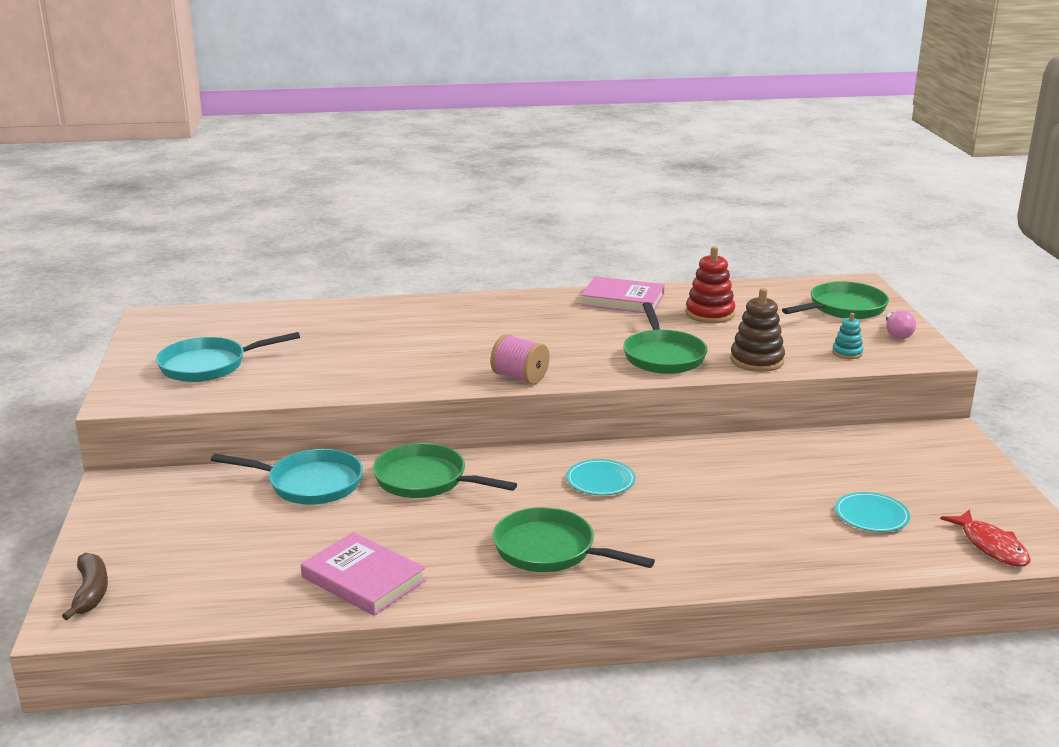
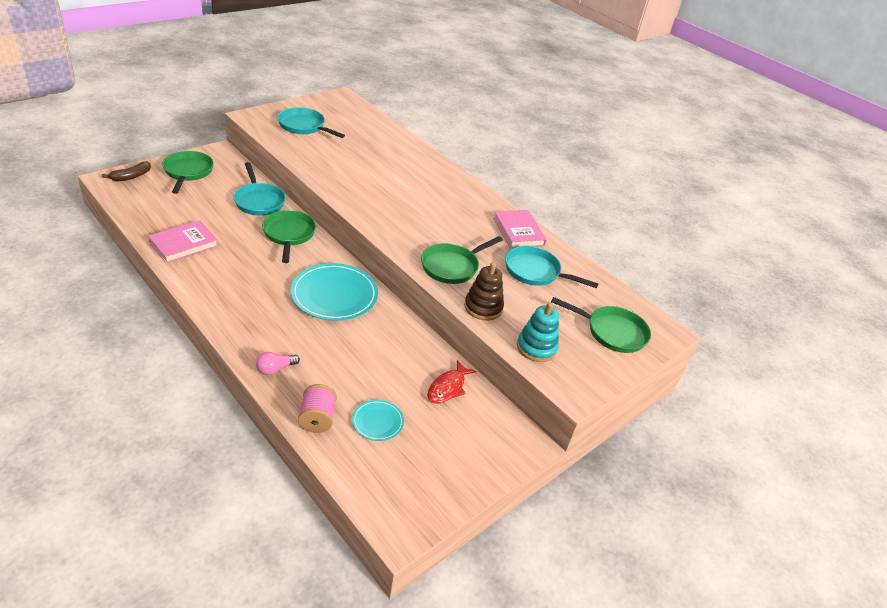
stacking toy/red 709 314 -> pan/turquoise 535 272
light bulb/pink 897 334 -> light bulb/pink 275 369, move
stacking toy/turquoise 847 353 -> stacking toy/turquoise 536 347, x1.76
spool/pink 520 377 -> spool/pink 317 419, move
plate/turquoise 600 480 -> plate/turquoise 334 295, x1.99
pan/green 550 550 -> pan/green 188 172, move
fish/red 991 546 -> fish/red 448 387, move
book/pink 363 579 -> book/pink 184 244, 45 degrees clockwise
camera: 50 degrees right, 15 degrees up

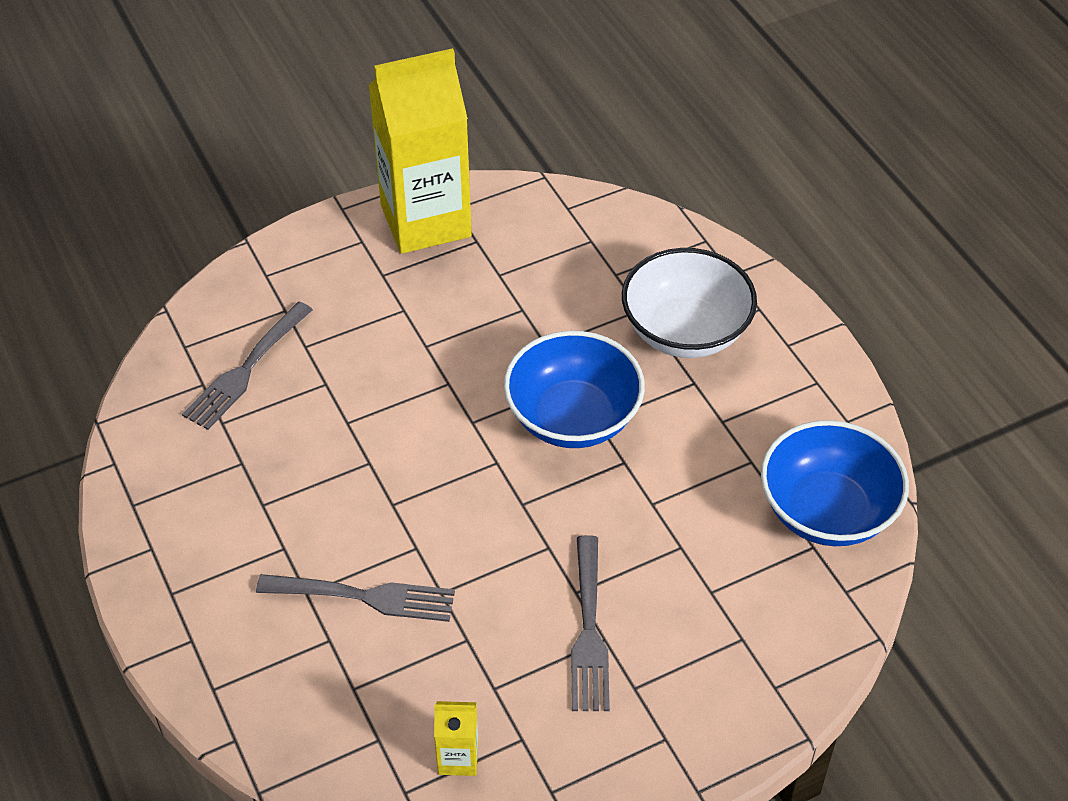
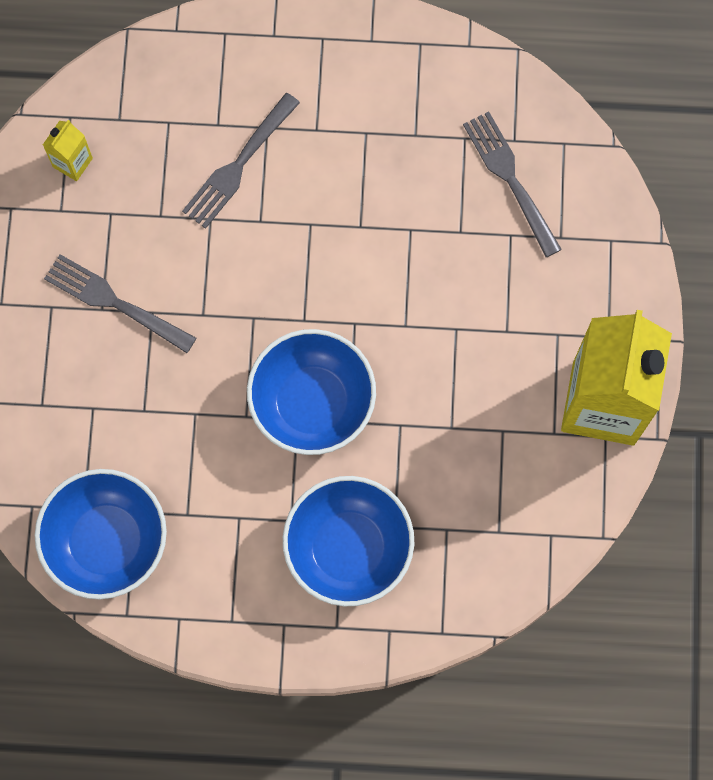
bowl/white 685 331 -> bowl/blue 348 548
camera: 120 degrees right, 25 degrees up

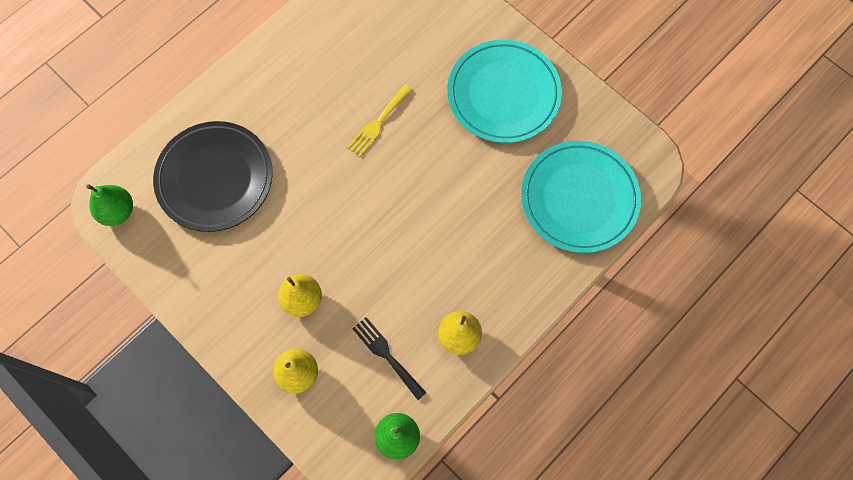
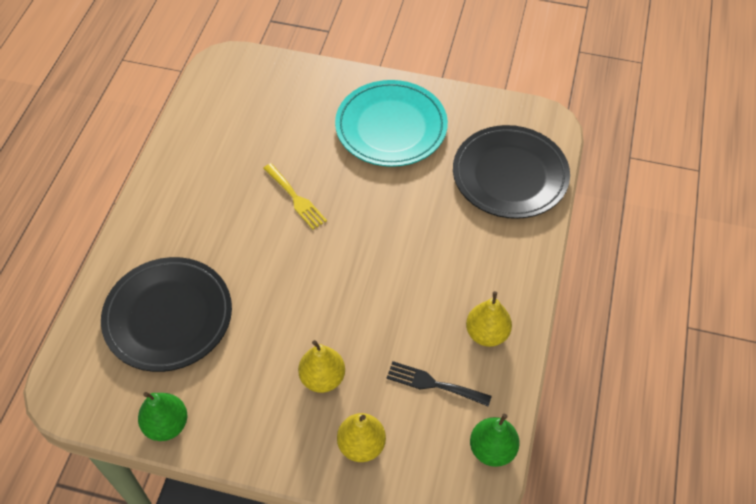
fork/yellow 378 123 -> fork/yellow 296 199, 45 degrees counterclockwise
plate/turquoise 579 198 -> plate/black 510 175
pear/green 117 211 -> pear/green 166 425, move
camera: 30 degrees left, 15 degrees down

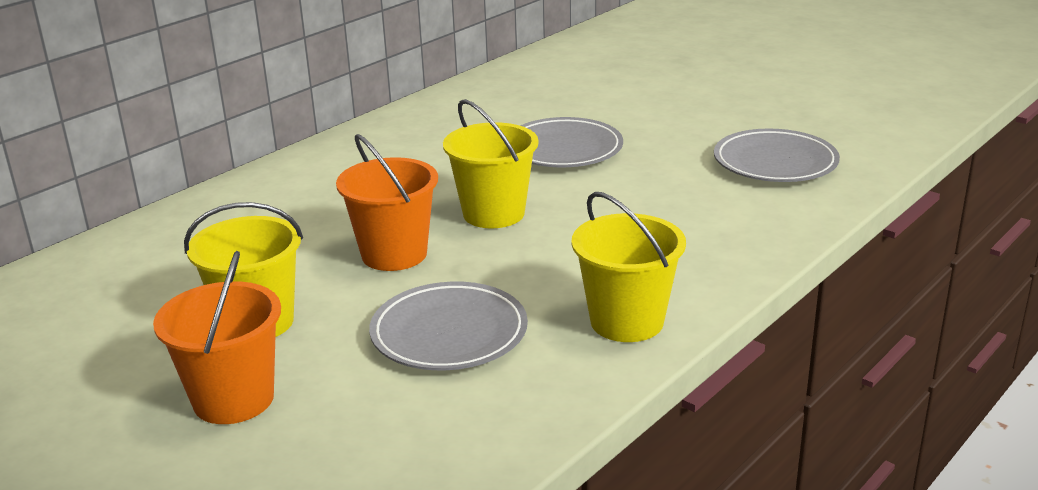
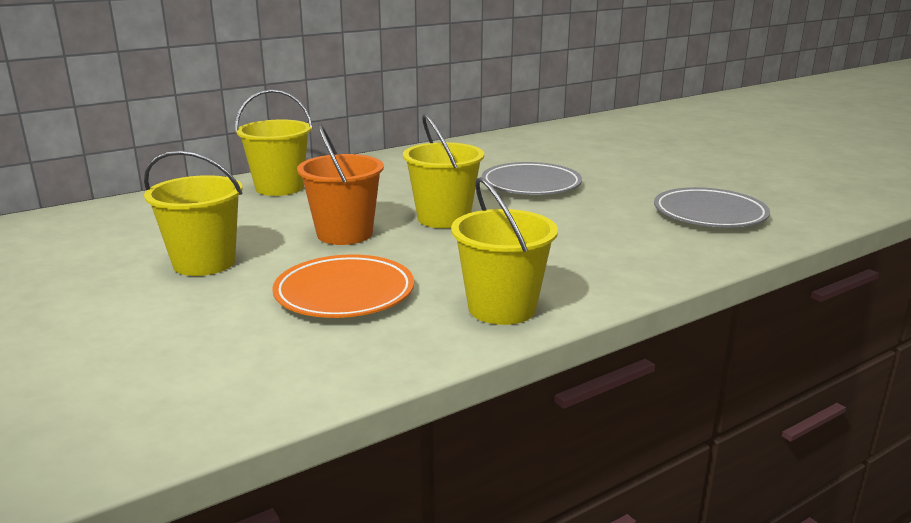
bucket/orange 233 399 -> none
plate/grey 449 333 -> plate/orange 344 293
none -> bucket/yellow 279 188
camera: 15 degrees right, 5 degrees down

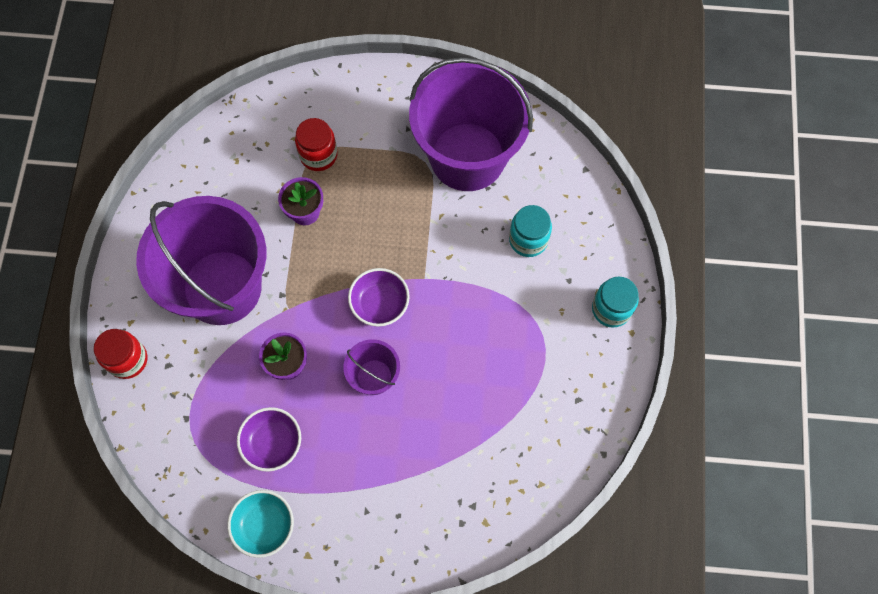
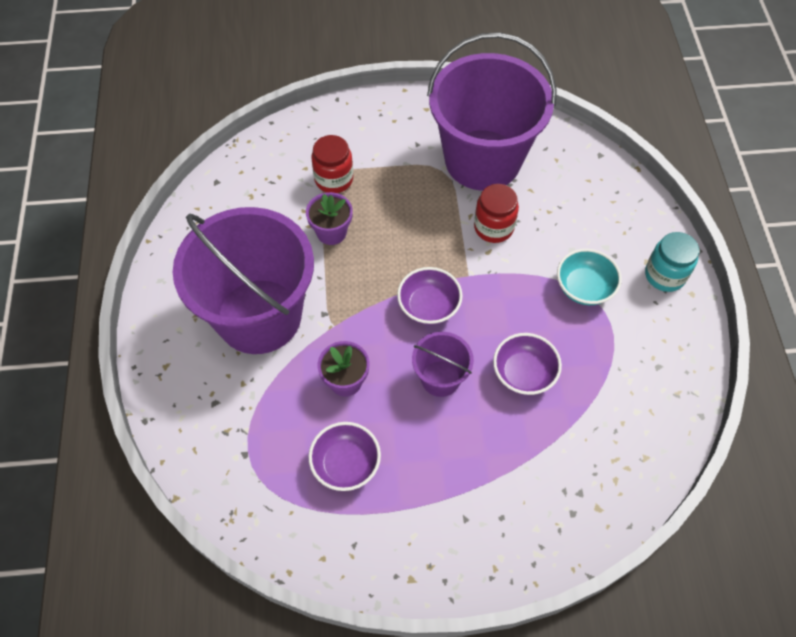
jar/turquoise 528 240 -> none
jar/red 128 360 -> jar/red 493 227, move
bowl/turquoise 264 525 -> bowl/turquoise 584 288, move
none -> bowl/purple 523 373
camera: 10 degrees left, 10 degrees down

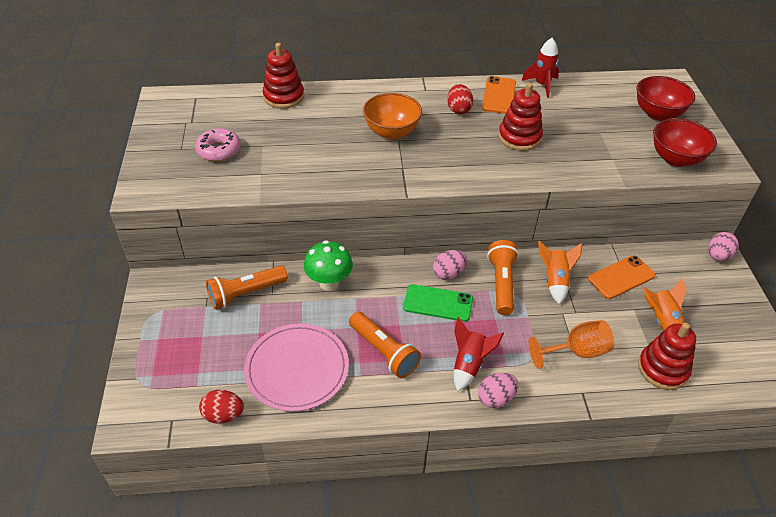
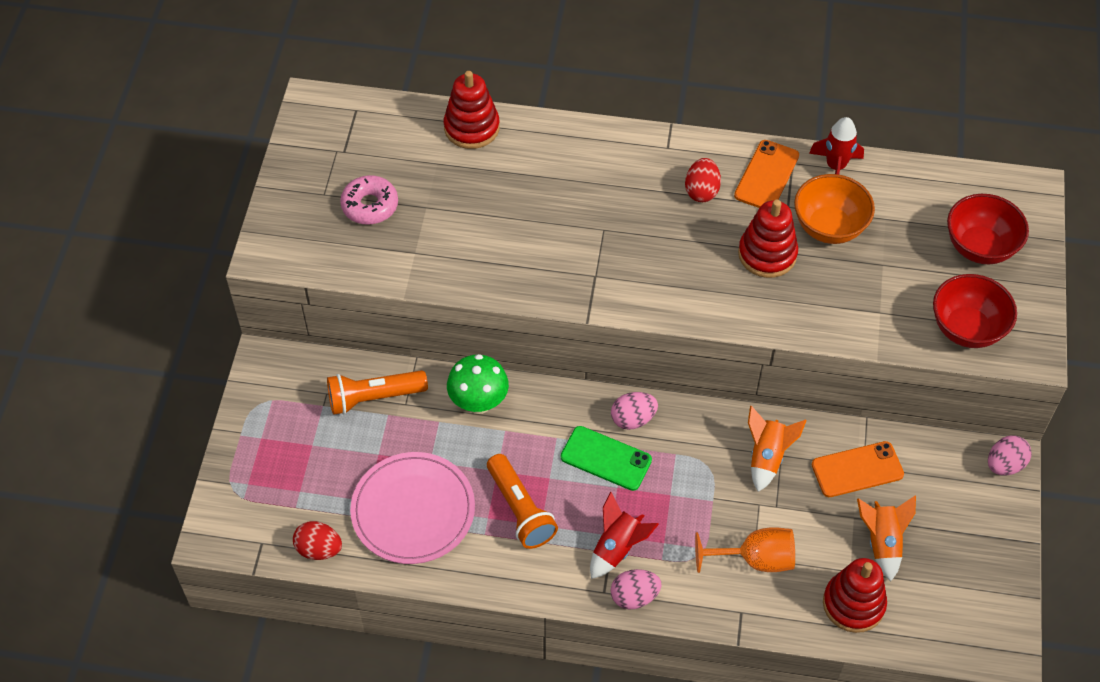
bowl/orange 391 132 -> bowl/orange 829 227, move
flashlight/orange 502 284 -> none
camera: 15 degrees right, 10 degrees up

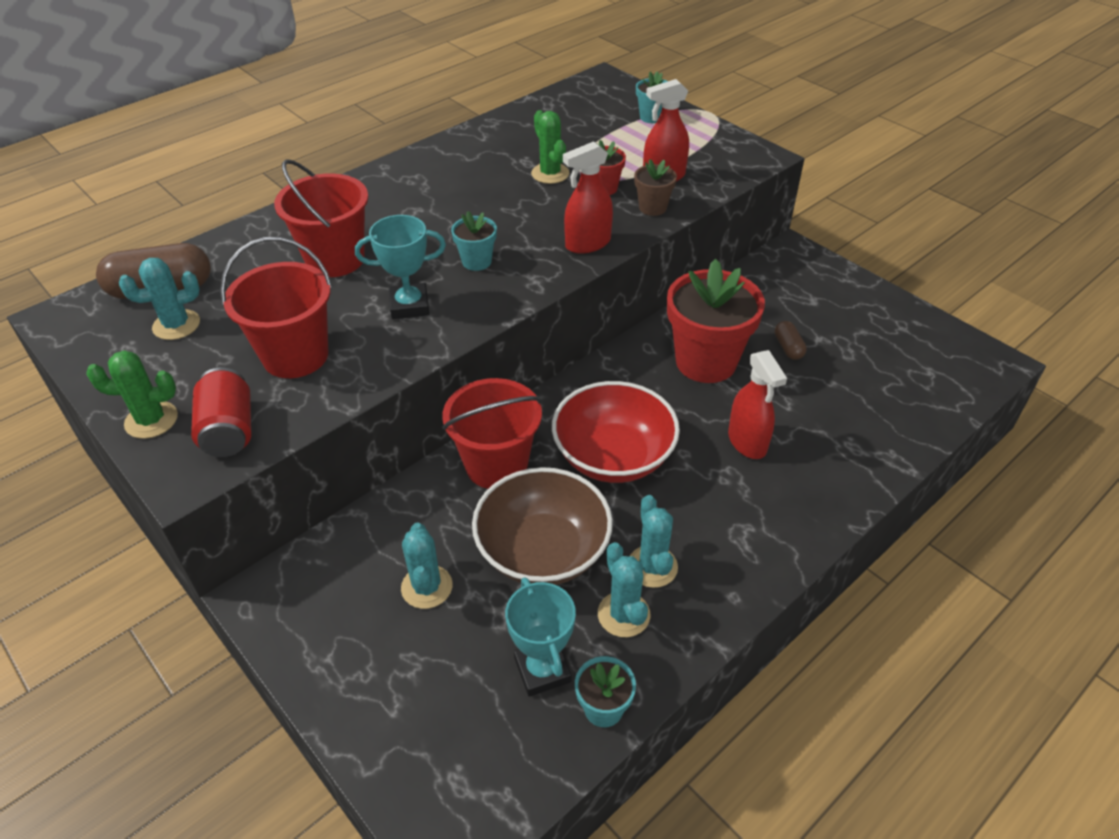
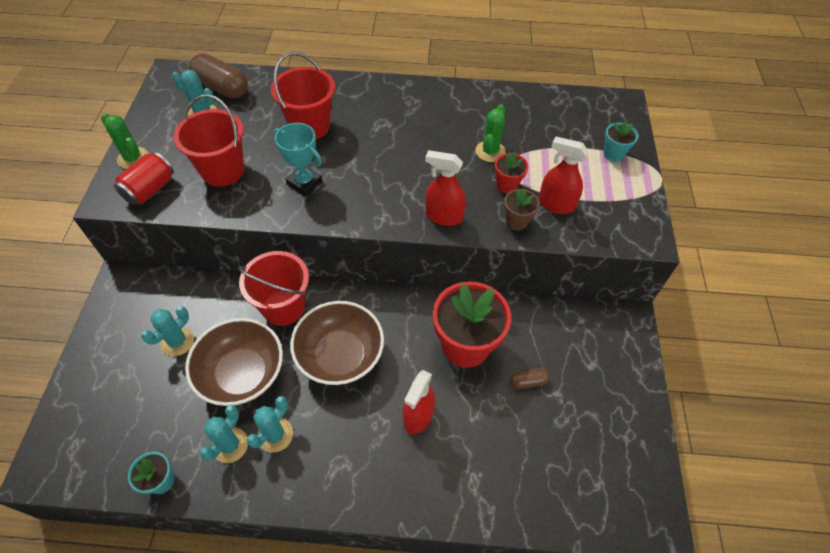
flower pot/turquoise 476 261 -> none
capsule/brown 788 348 -> capsule/brown 528 381, 45 degrees clockwise
bowl/red 613 456 -> bowl/brown 340 355
trophy/turquoise 542 670 -> none
camera: 45 degrees right, 10 degrees up

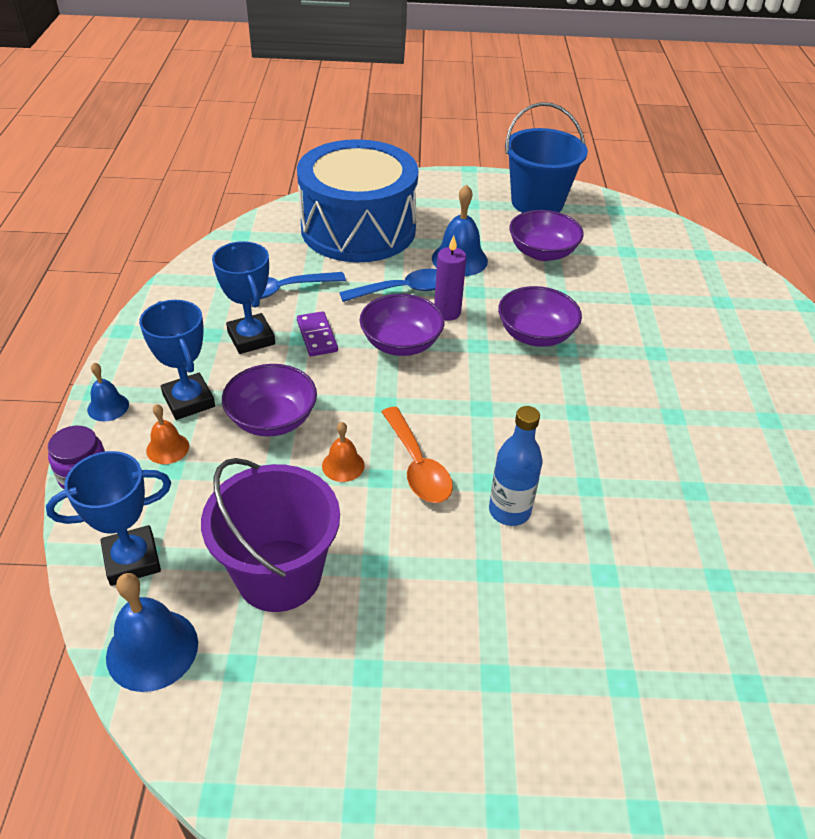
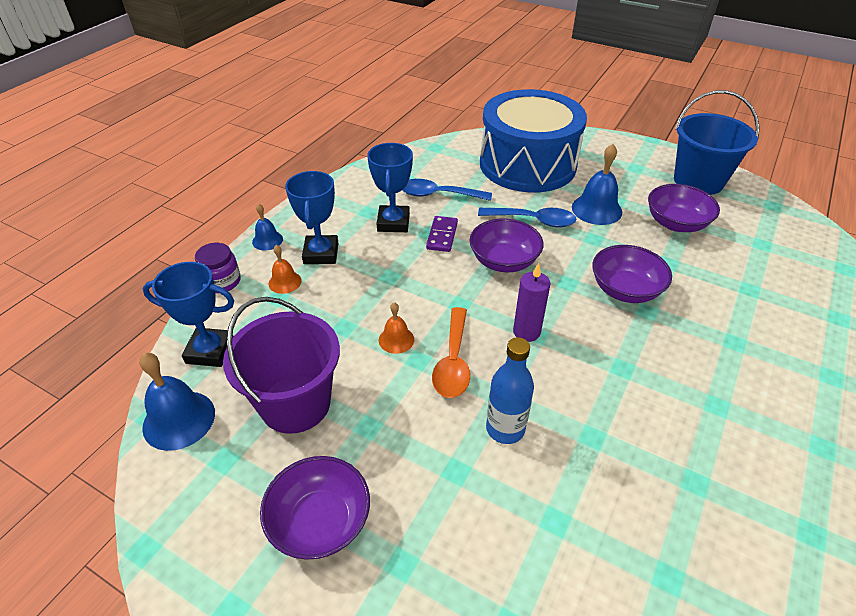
candle/purple 447 312 -> candle/purple 526 332, move
bowl/purple 272 419 -> bowl/purple 320 522, move
camera: 30 degrees right, 0 degrees up

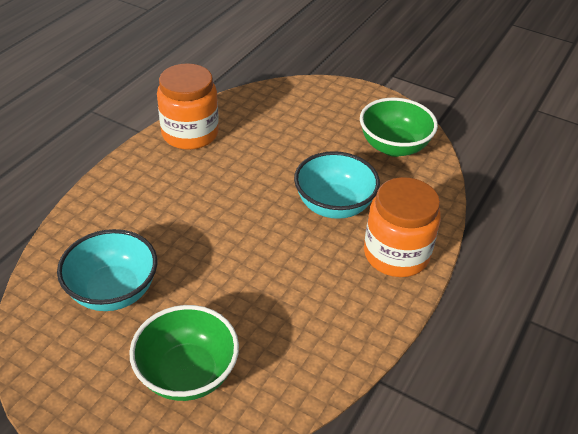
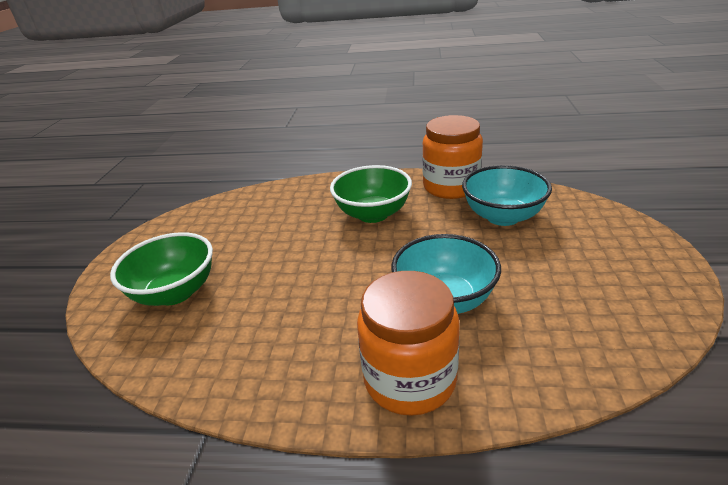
bowl/green 393 146 -> bowl/green 373 214, move
bowl/turquoise 113 291 -> bowl/turquoise 502 216, move
camera: 70 degrees right, 10 degrees down

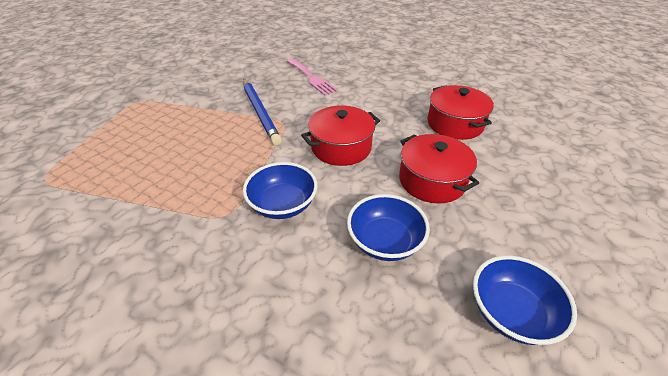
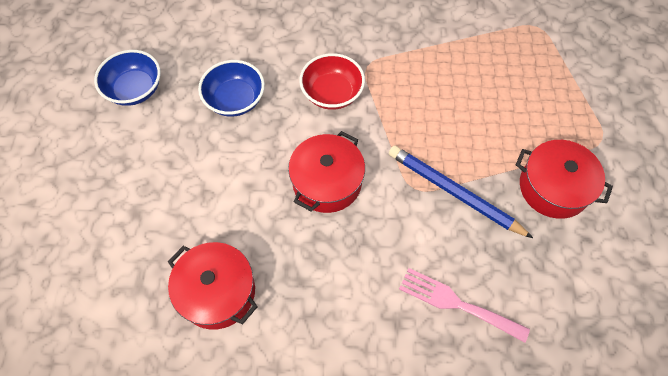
pot/red 432 180 -> pot/red 553 187, move
bowl/blue 283 205 -> bowl/red 332 93
camera: 150 degrees right, 20 degrees up

